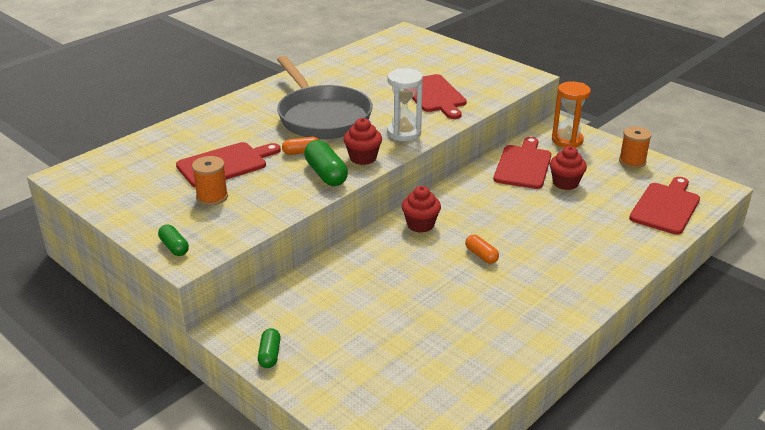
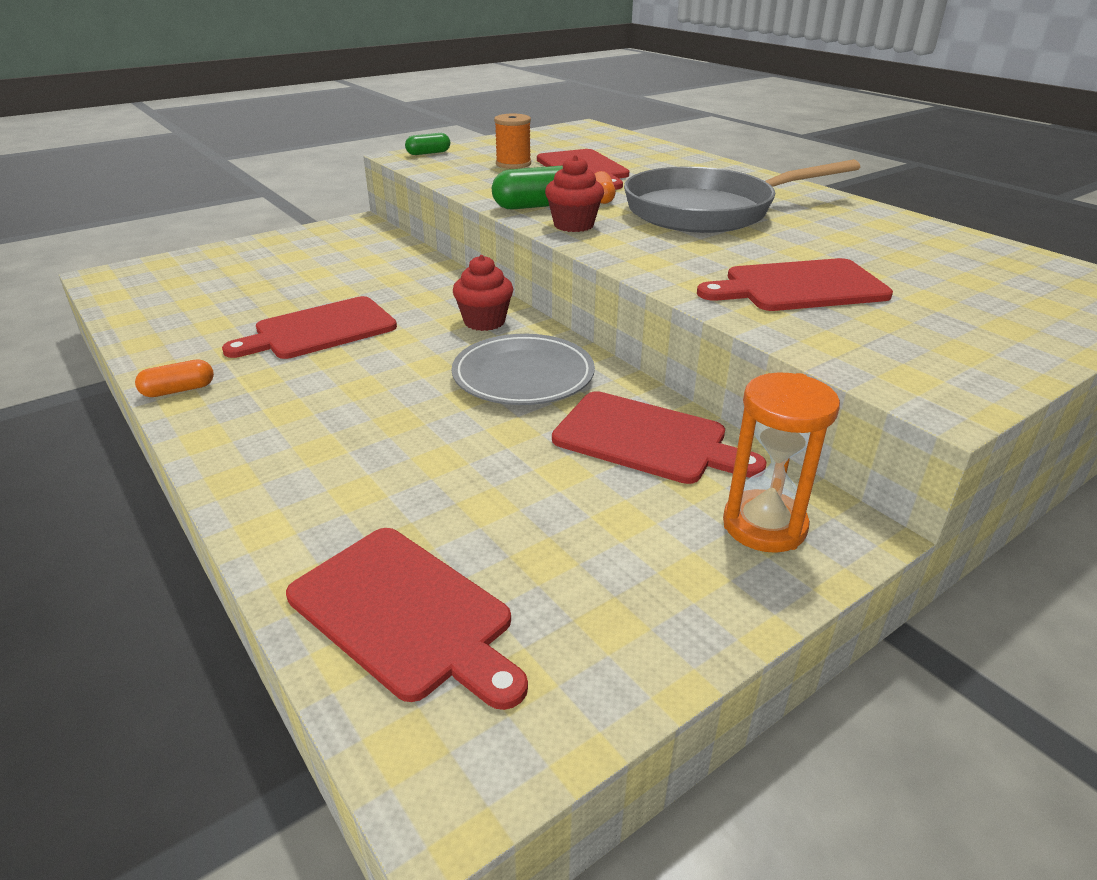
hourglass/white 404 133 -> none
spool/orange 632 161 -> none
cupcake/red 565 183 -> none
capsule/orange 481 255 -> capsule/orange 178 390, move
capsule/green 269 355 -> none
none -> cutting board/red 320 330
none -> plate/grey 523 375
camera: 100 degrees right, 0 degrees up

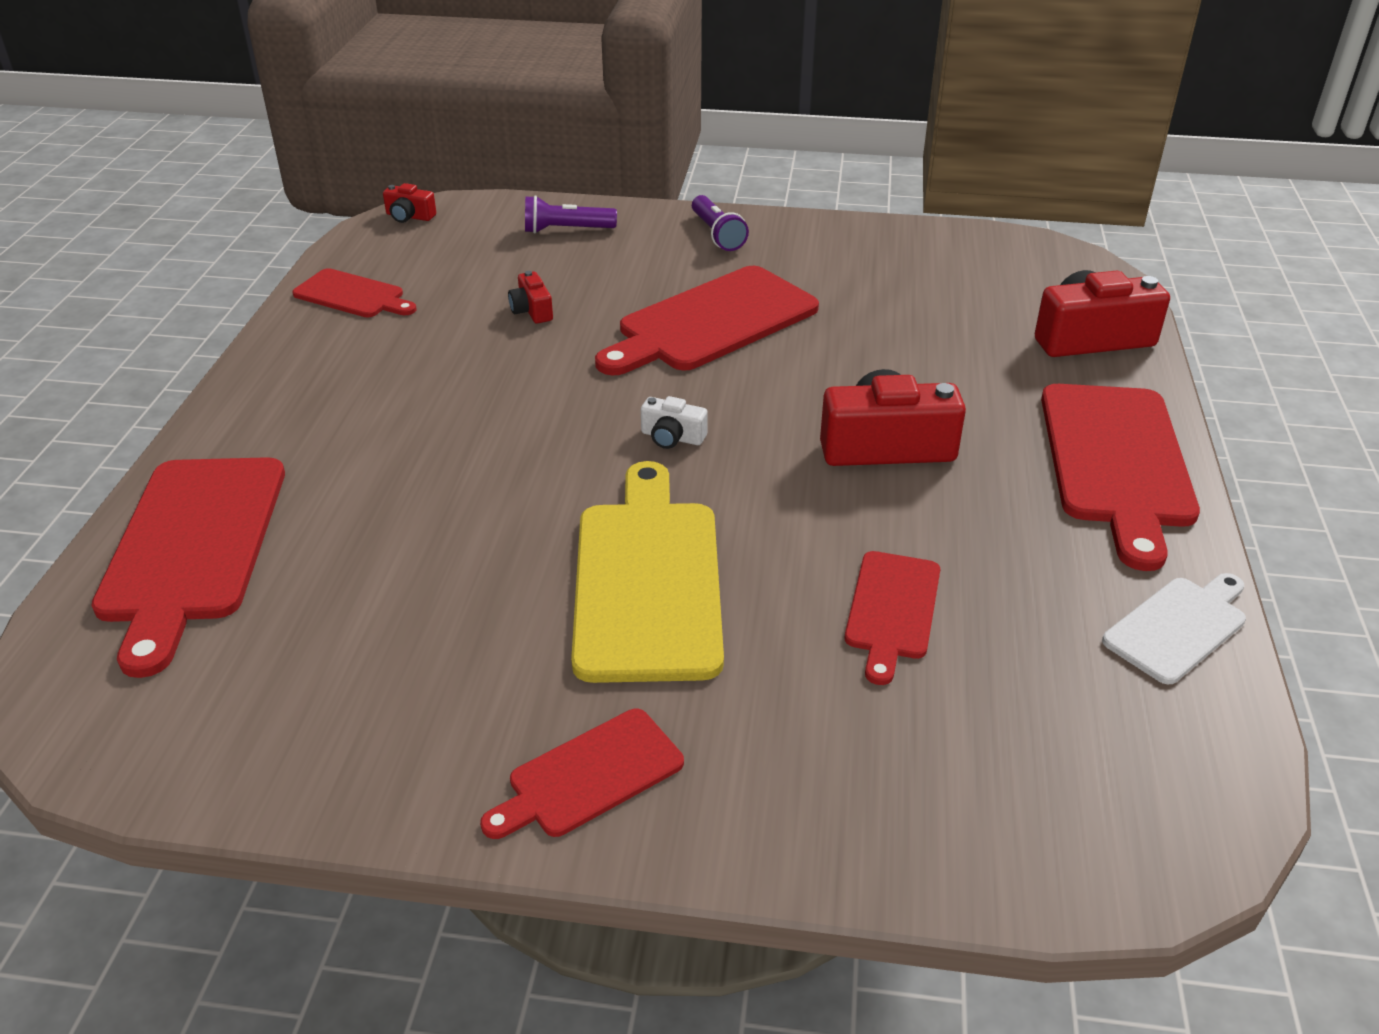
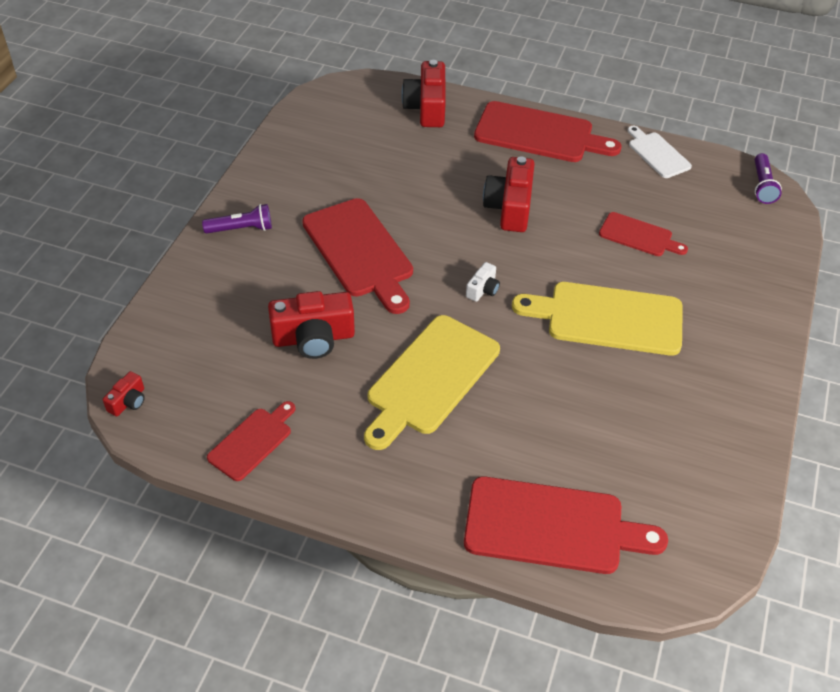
flashlight/purple 566 230 -> flashlight/purple 762 186, move
camera/red 532 310 -> camera/red 313 338, x2.02
cutting board/red 589 776 -> none
none -> cutting board/yellow 430 379
camera: 80 degrees left, 10 degrees up

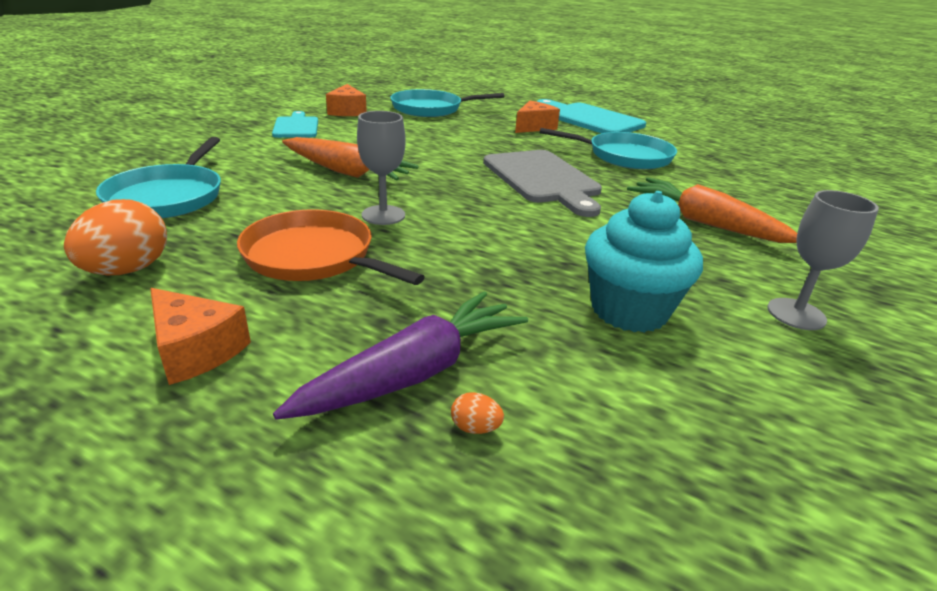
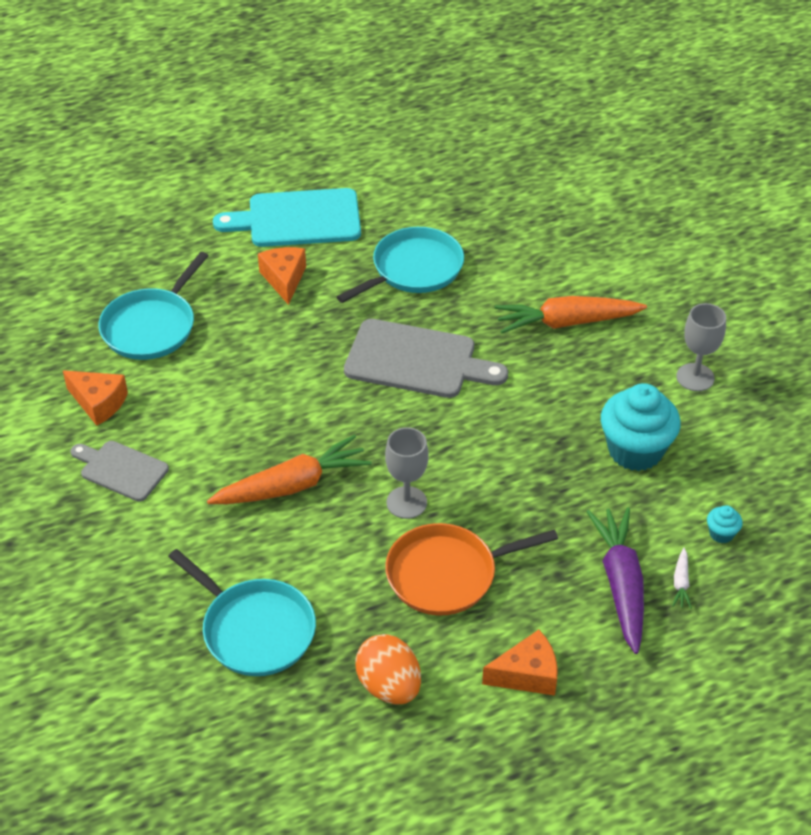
cutting board/turquoise 296 127 -> cutting board/grey 121 470
egg/orange 475 428 -> carrot/white 681 583
none -> cupcake/turquoise 721 533
camera: 50 degrees left, 15 degrees up

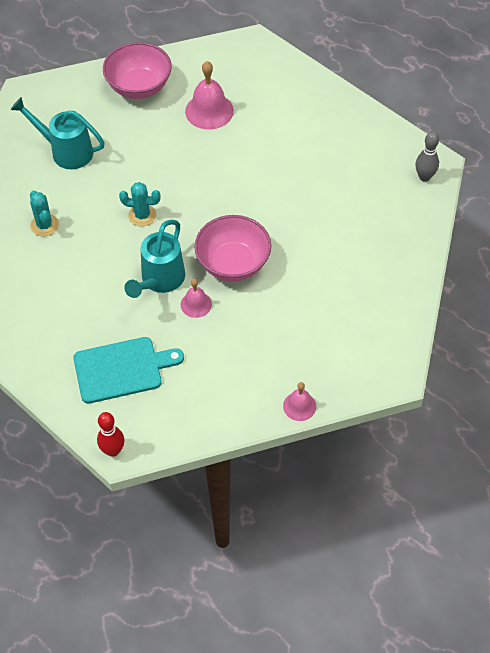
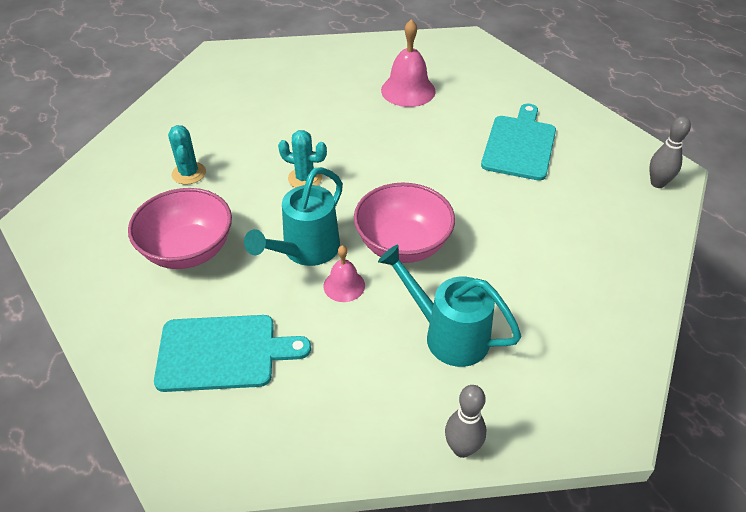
bowl/pink 139 87 -> bowl/pink 188 250, move
watering can/turquoise 66 151 -> watering can/turquoise 448 334, move
bell/pink 299 406 -> bowling pin/grey 462 448
bowling pin/red 113 450 -> none
none -> cutting board/turquoise 520 145
camera: 10 degrees right, 10 degrees down

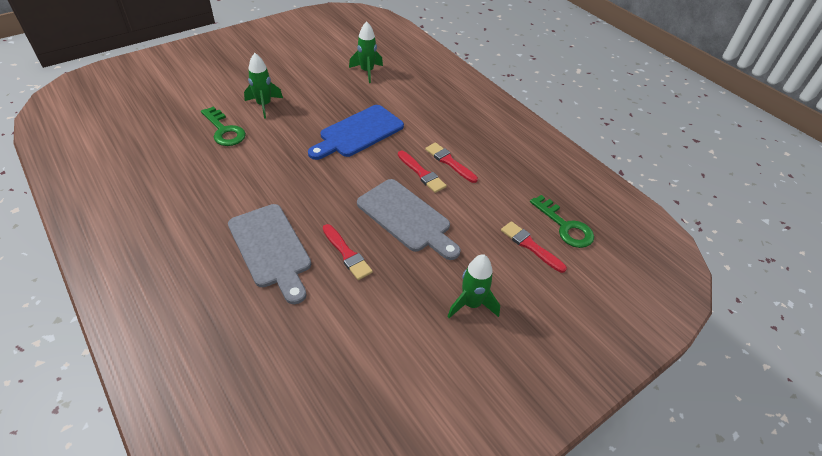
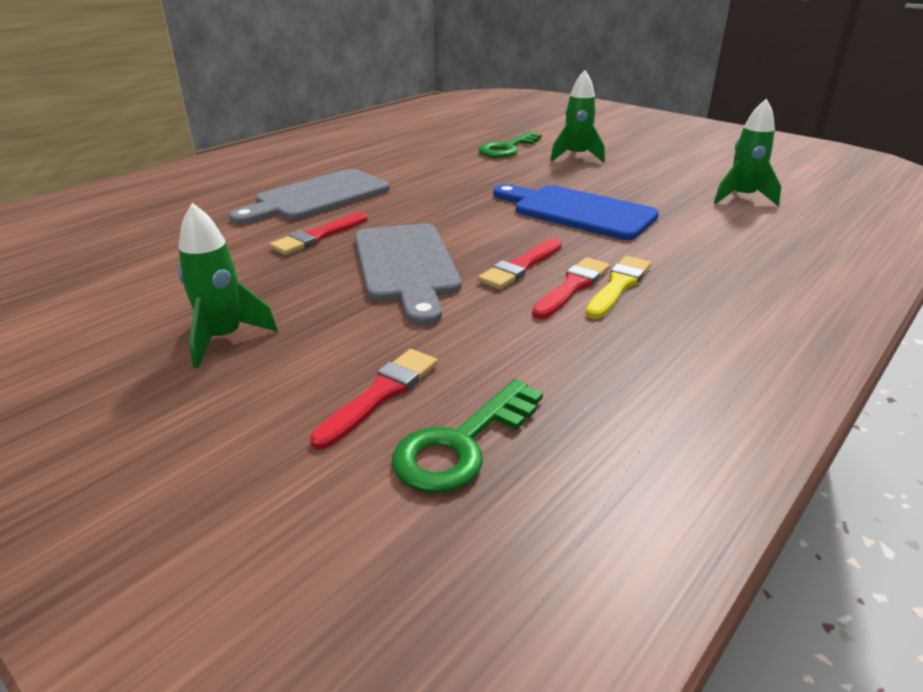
cutting board/grey 406 218 -> cutting board/grey 406 266, 45 degrees counterclockwise
none -> brush/yellow 618 286
camera: 80 degrees right, 15 degrees down

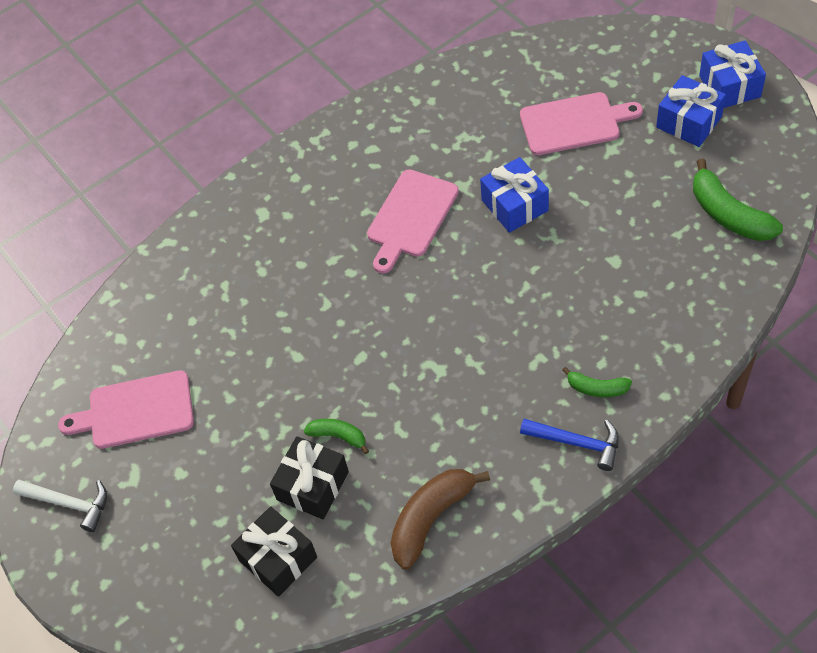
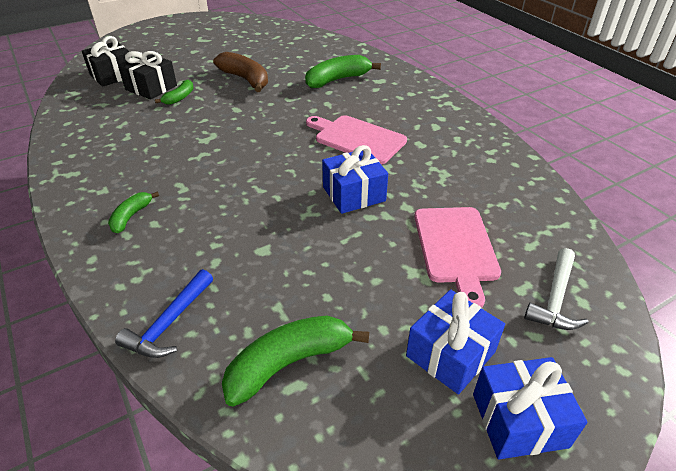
cutting board/pink 136 411 -> none
hammer/blue 576 443 -> hammer/blue 169 323, move
banana/brown 431 518 -> banana/brown 245 79, move
hammer/white 69 503 -> hammer/white 555 298, move
none -> banana/green 337 80
camera: 90 degrees right, 15 degrees down

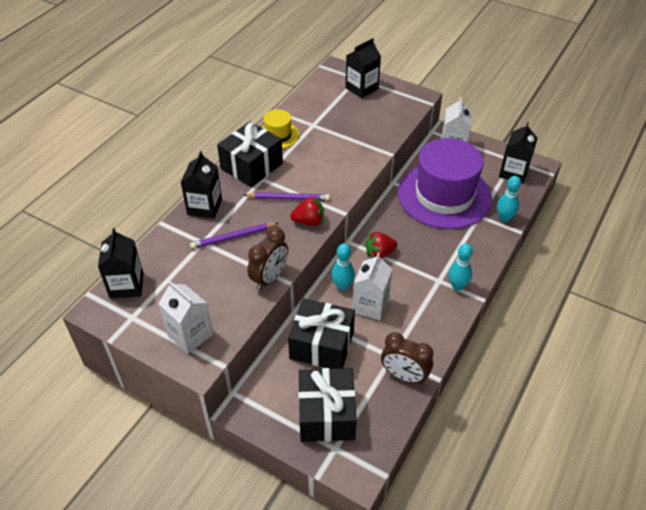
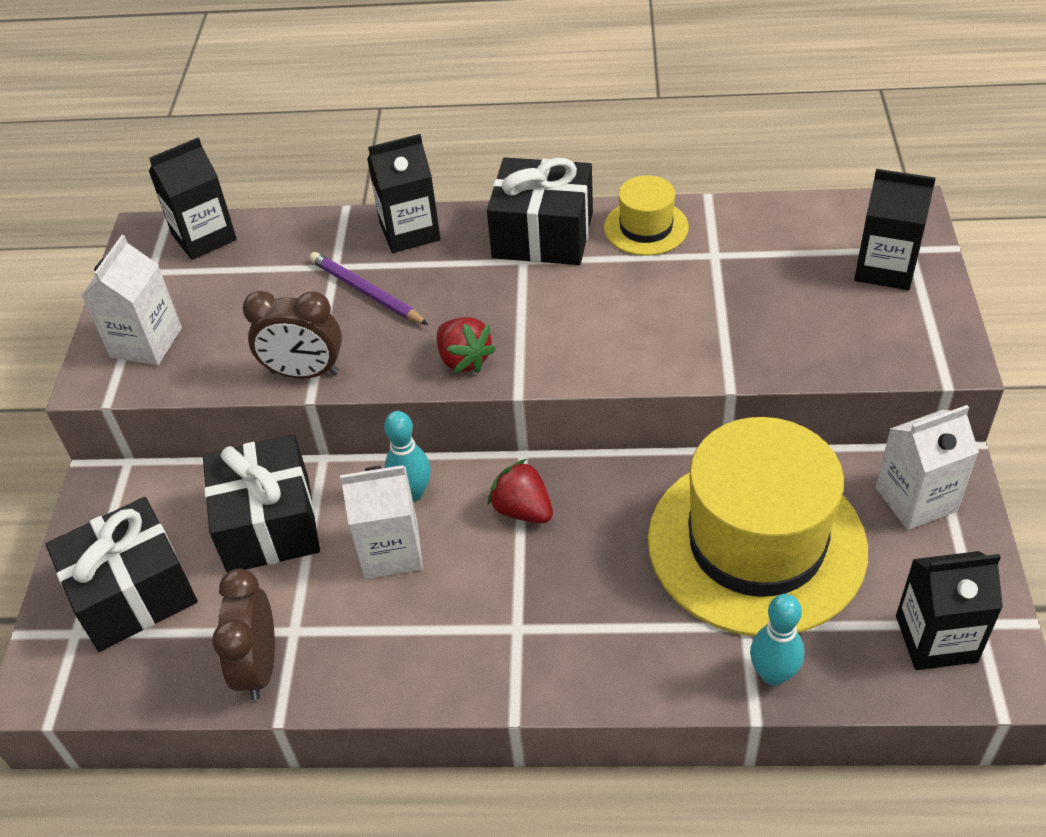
hat/purple 444 195 -> hat/yellow 756 544
pencil/purple 288 198 -> none
bowling pin/turquoise 457 286 -> none
camera: 65 degrees right, 0 degrees up

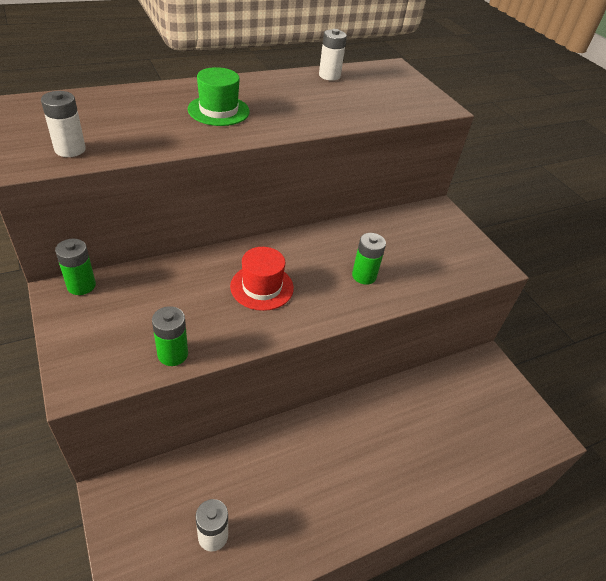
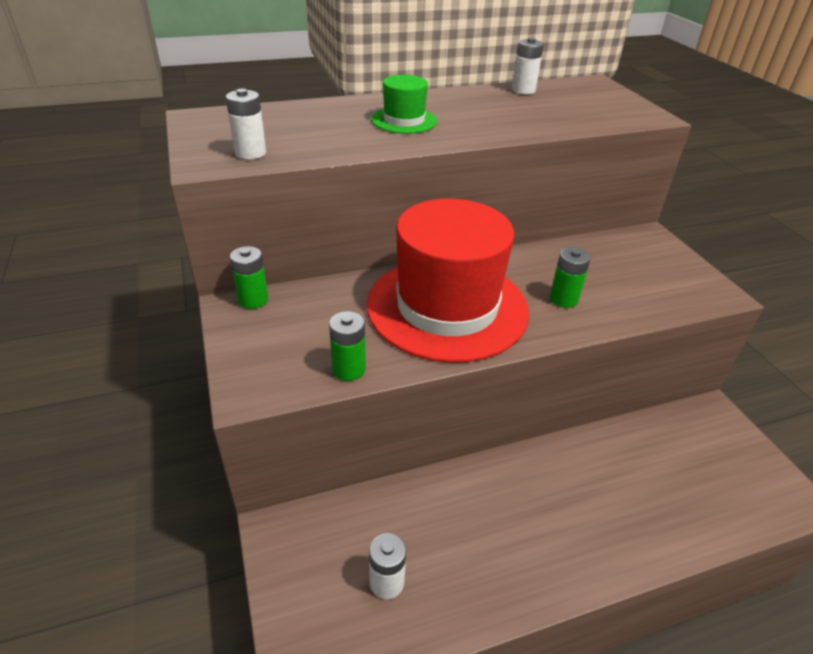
hat/red 262 287 -> hat/red 447 307, x2.28
camera: 10 degrees right, 5 degrees down

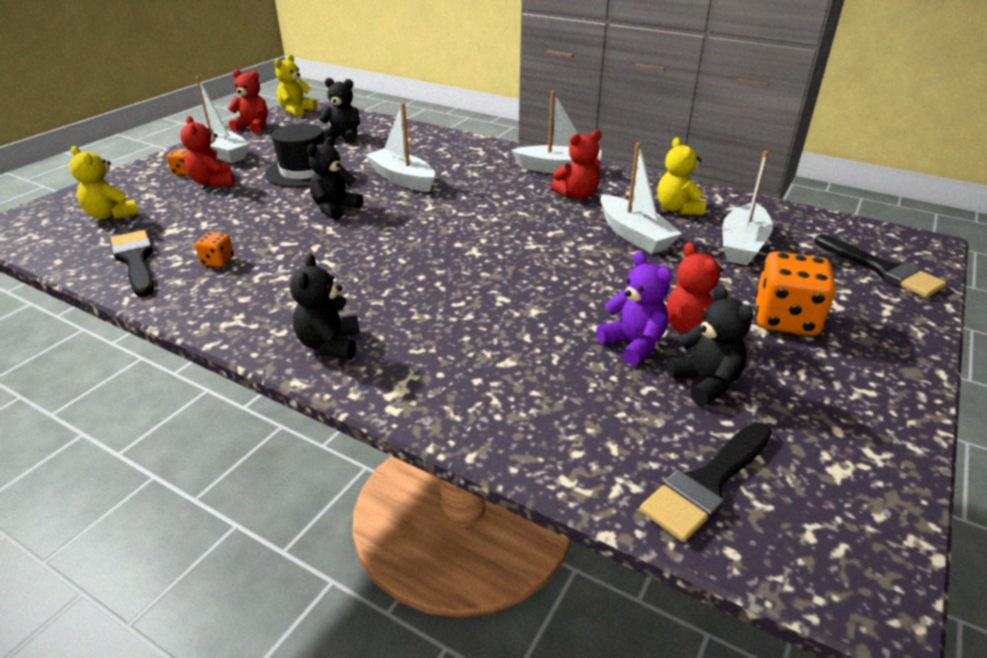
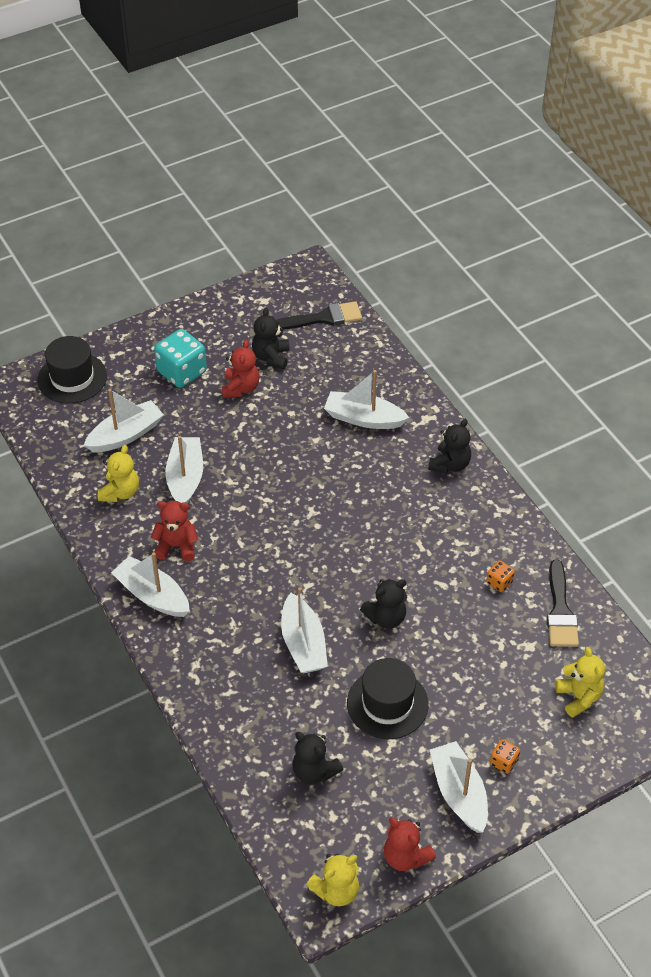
teddy bear/red 213 182 -> none
brush/black 881 269 -> hat/black 72 378
dice/orange 785 319 -> dice/turquoise 182 372
teddy bear/purple 633 344 -> none
none -> boat/white 364 418
camera: 150 degrees left, 15 degrees up

